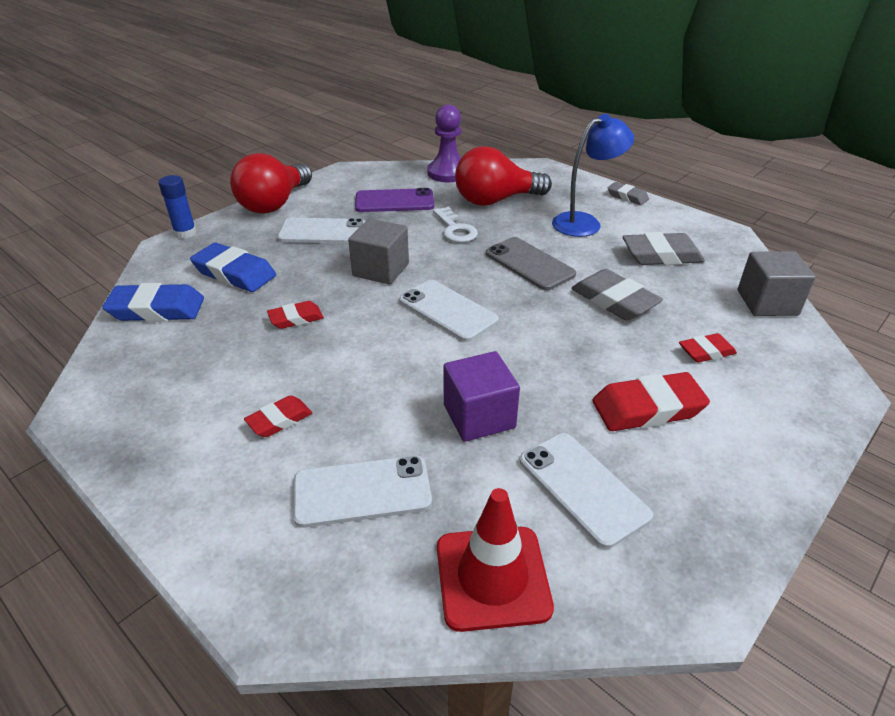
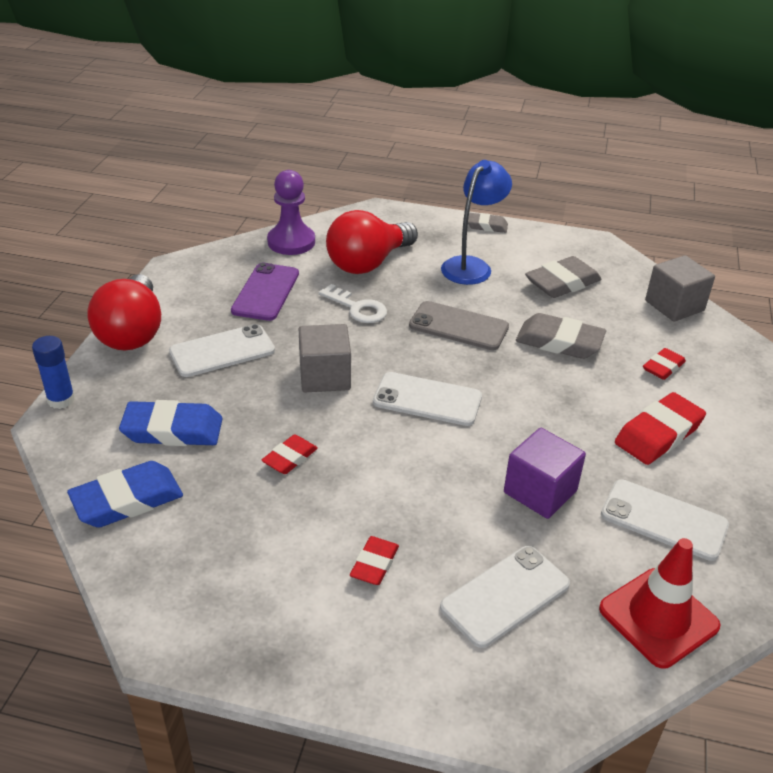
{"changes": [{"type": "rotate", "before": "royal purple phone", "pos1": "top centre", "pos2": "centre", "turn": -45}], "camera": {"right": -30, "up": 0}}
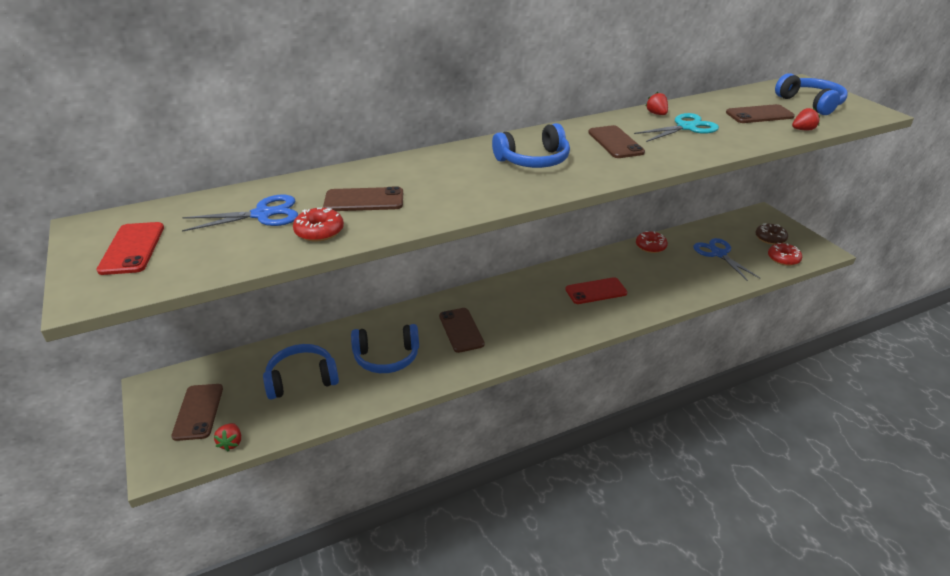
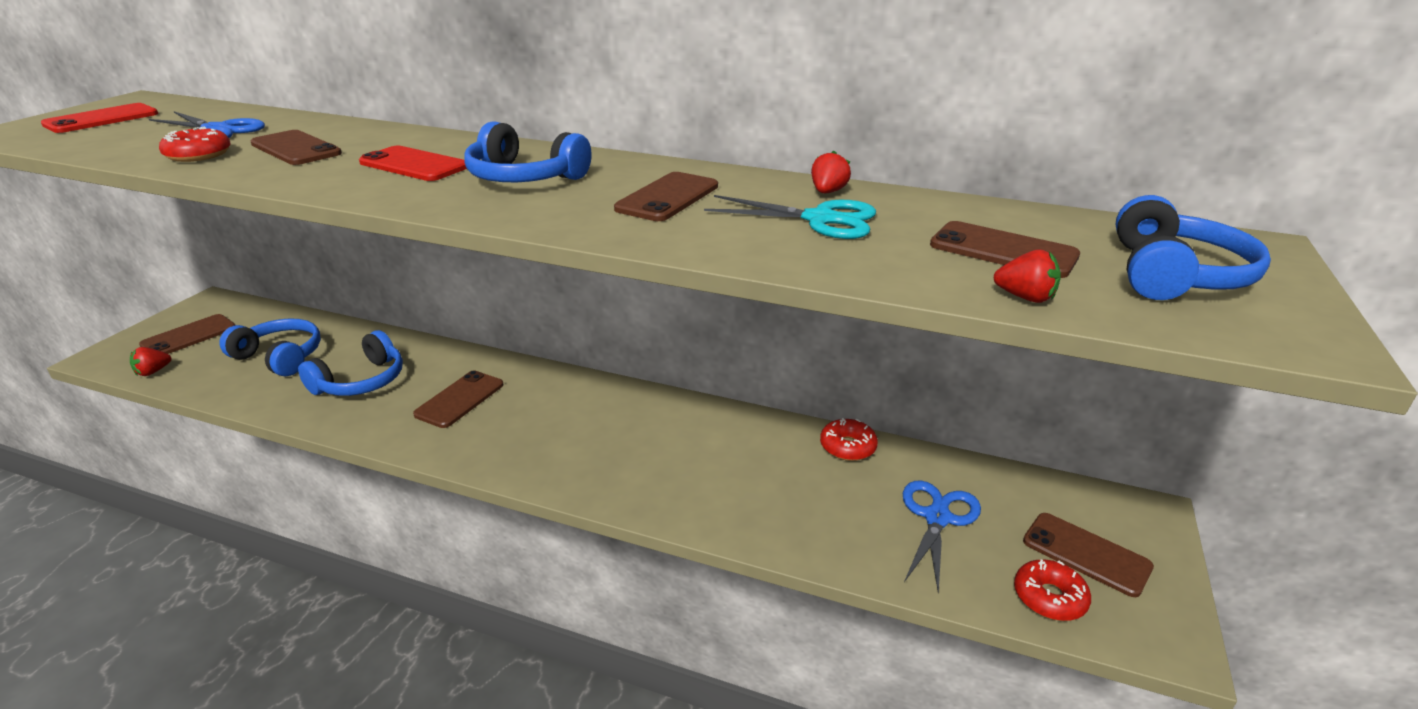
{"changes": [{"type": "move", "before": "scarlet phone (2nd from left)", "pos1": "centre", "pos2": "top left"}, {"type": "replace", "before": "russet donut", "after": "russet phone (6th from left)", "pos1": "middle right", "pos2": "bottom right"}, {"type": "rotate", "before": "royal blue headphones (2nd from left)", "pos1": "centre", "pos2": "middle left", "turn": -90}], "camera": {"right": 45, "up": -5}}
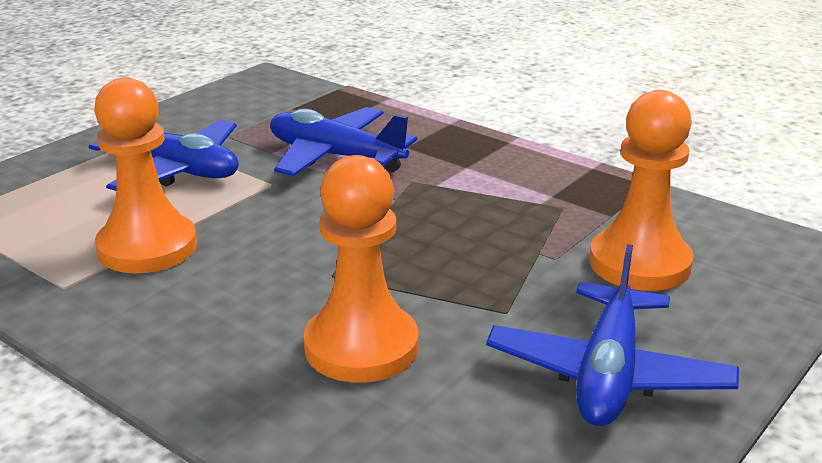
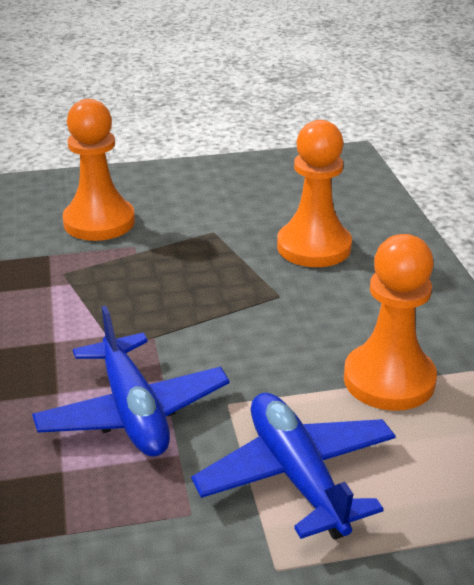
{"changes": [{"type": "delete", "before": "royal blue plane (3rd from left)", "pos1": "bottom right"}], "camera": {"right": -140, "up": 5}}
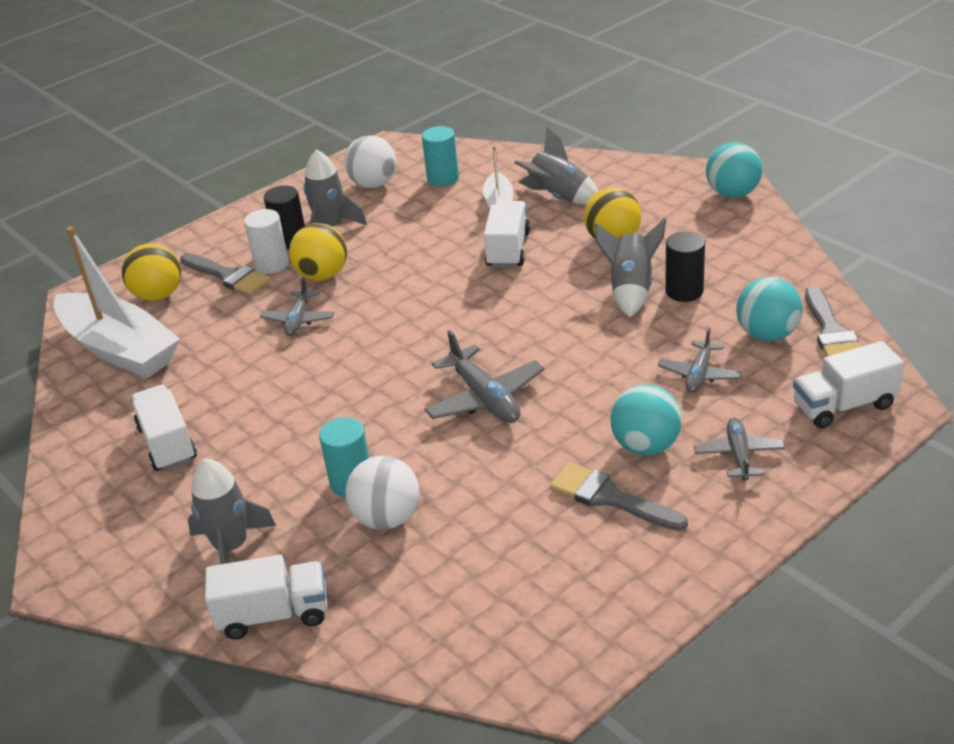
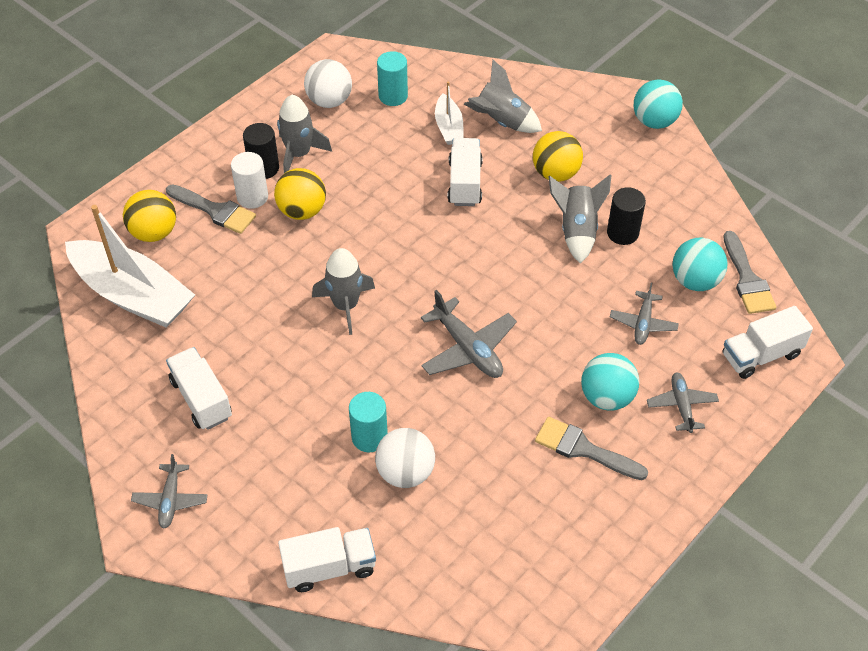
{"changes": [{"type": "move", "before": "ash-grey spaceship (1st from left in the first image)", "after": "ash-grey spaceship (2nd from left)", "pos1": "bottom left", "pos2": "centre"}, {"type": "move", "before": "ash-grey plane (1st from left)", "pos1": "middle left", "pos2": "bottom left"}], "camera": {"right": -10, "up": 15}}
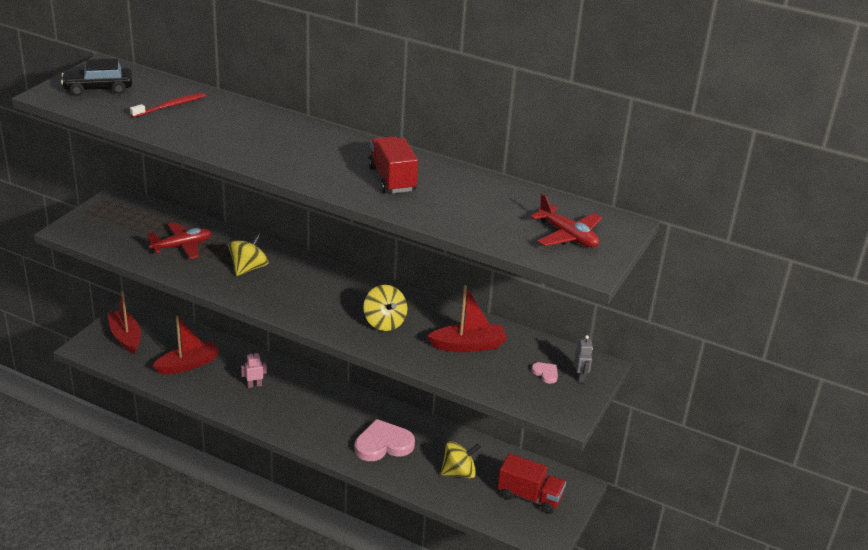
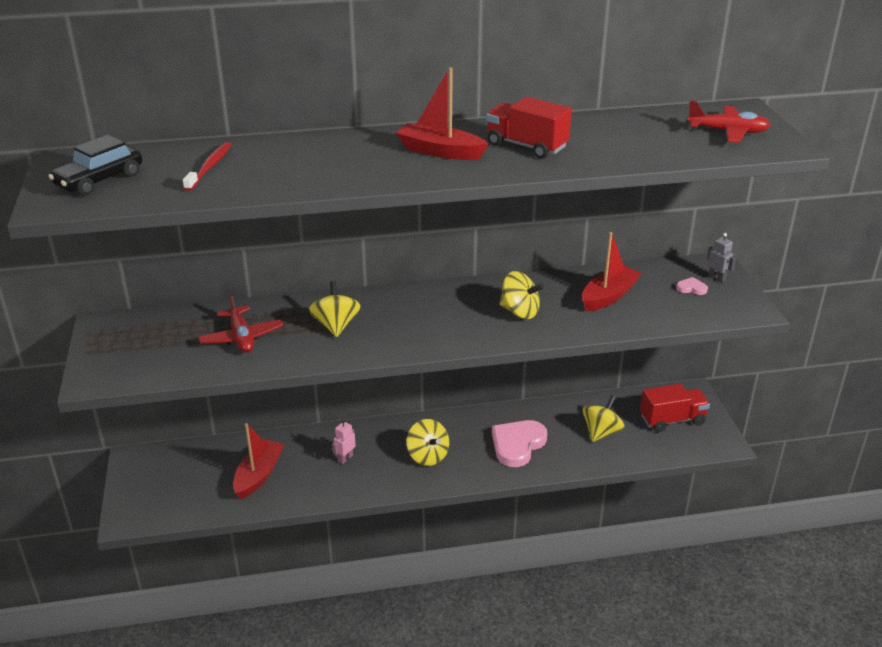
{"changes": [{"type": "insert", "after": "golden spinning top (2nd from left)", "pos2": "bottom centre"}, {"type": "move", "before": "scarlet sailboat (1st from left in the first image)", "after": "scarlet sailboat (2nd from left)", "pos1": "middle left", "pos2": "top centre"}, {"type": "rotate", "before": "scarlet plane (1st from left)", "pos1": "middle left", "pos2": "middle left", "turn": 135}], "camera": {"right": -35, "up": 0}}
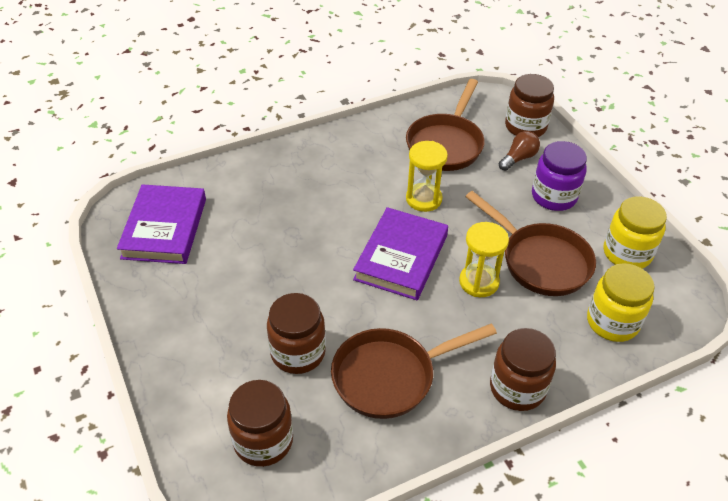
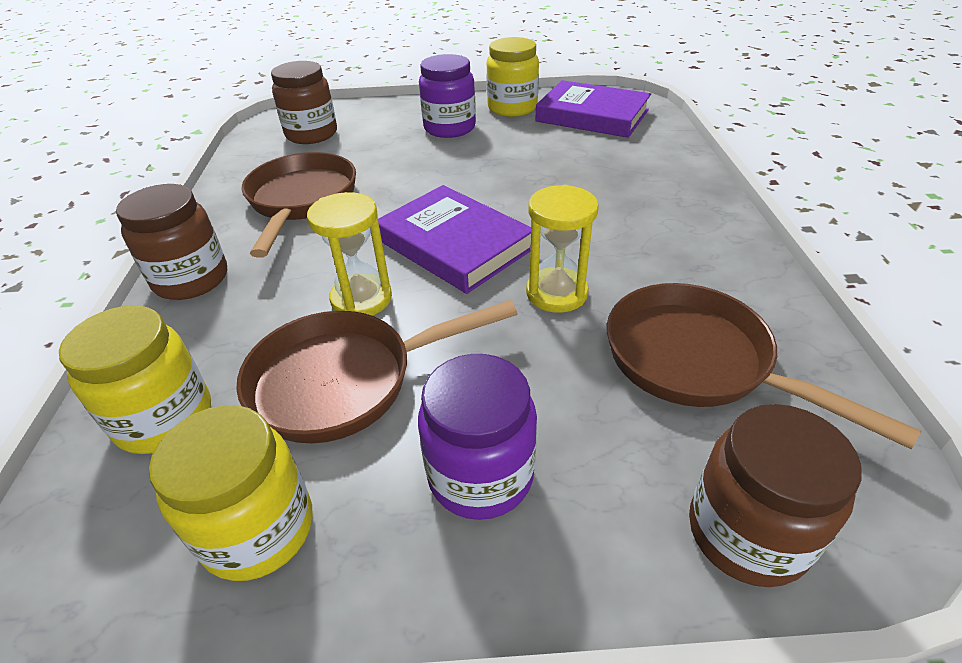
{"changes": [{"type": "delete", "before": "russet preserve jar (2nd from left)", "pos1": "centre"}, {"type": "delete", "before": "russet lightbulb", "pos1": "top right"}, {"type": "insert", "after": "royal purple preserve jar (1st from left)", "pos2": "top centre"}, {"type": "insert", "after": "golden preserve jar (3rd from left)", "pos2": "top centre"}], "camera": {"right": 115, "up": -5}}
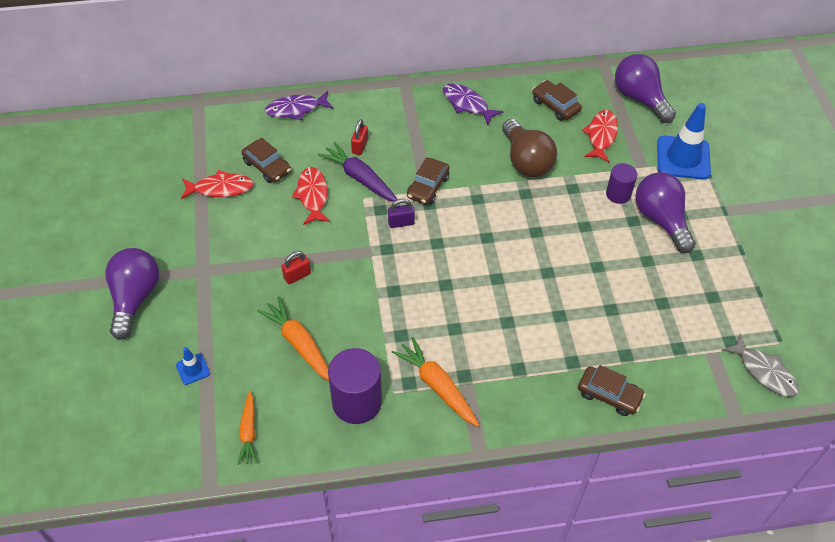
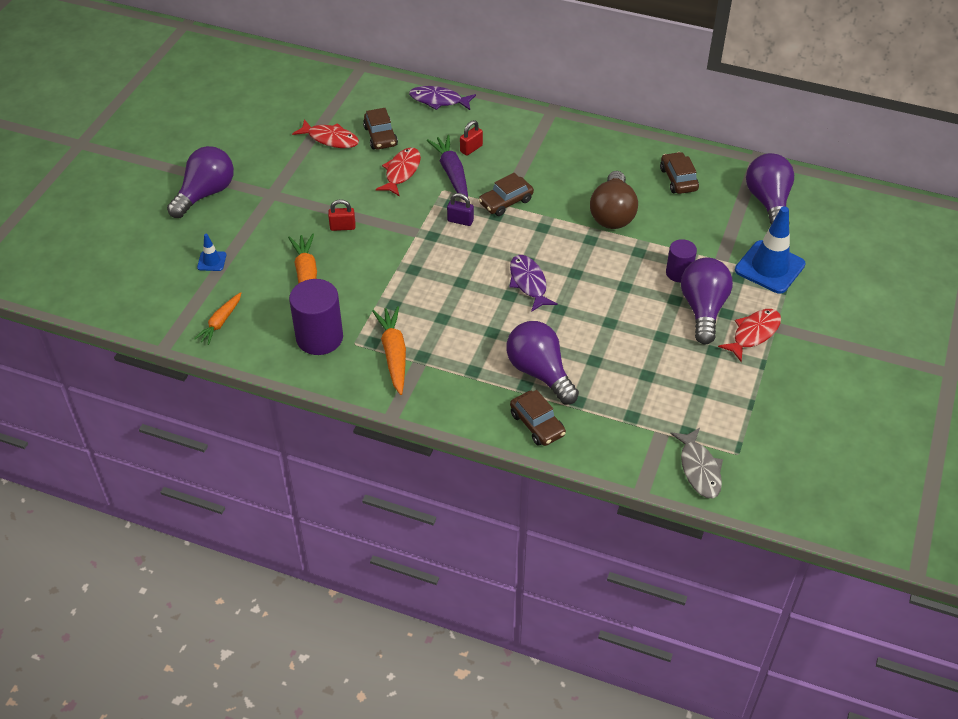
{"changes": [{"type": "insert", "after": "royal purple lightbulb (2nd from left)", "pos2": "centre"}, {"type": "move", "before": "royal purple fish figure (2nd from left)", "pos1": "top centre", "pos2": "centre"}, {"type": "move", "before": "scarlet fish figure (3rd from left)", "pos1": "top right", "pos2": "middle right"}], "camera": {"right": 30, "up": -5}}
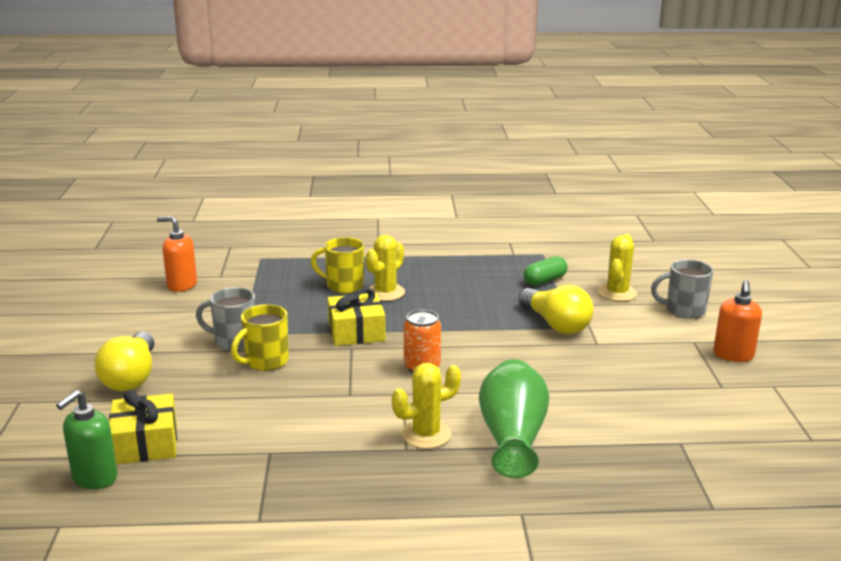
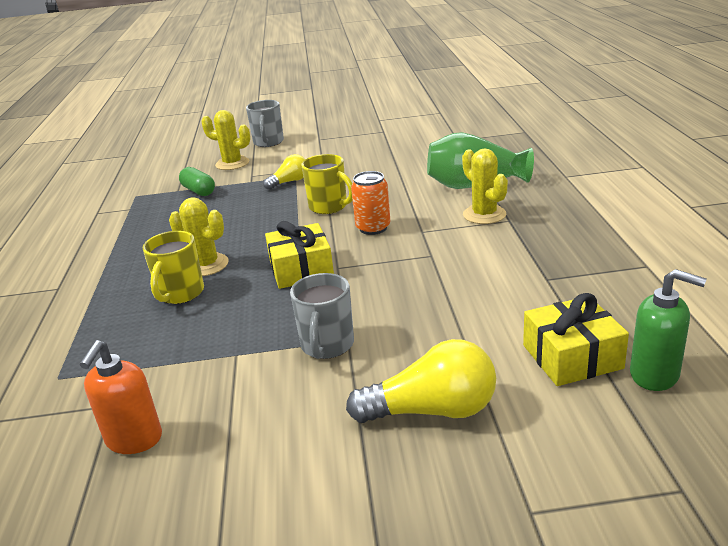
{"changes": [{"type": "delete", "before": "bright orange soap pump (2nd from left)", "pos1": "middle right"}, {"type": "move", "before": "golden coffee mug (1st from left in the first image)", "after": "golden coffee mug (2nd from left)", "pos1": "middle left", "pos2": "centre"}, {"type": "resize", "before": "golden lightbulb (2nd from left in the first image)", "pos1": "centre", "pos2": "top centre", "scale": 0.6}], "camera": {"right": -90, "up": 5}}
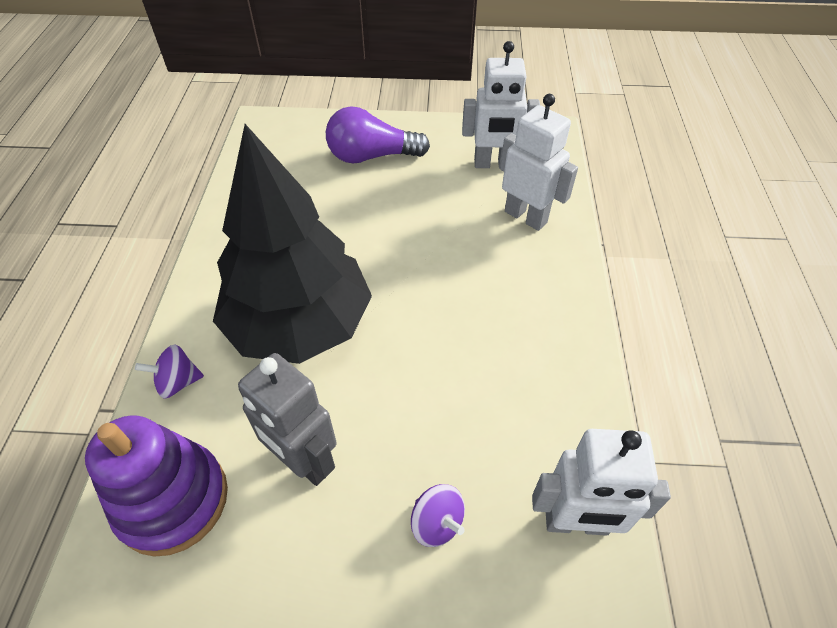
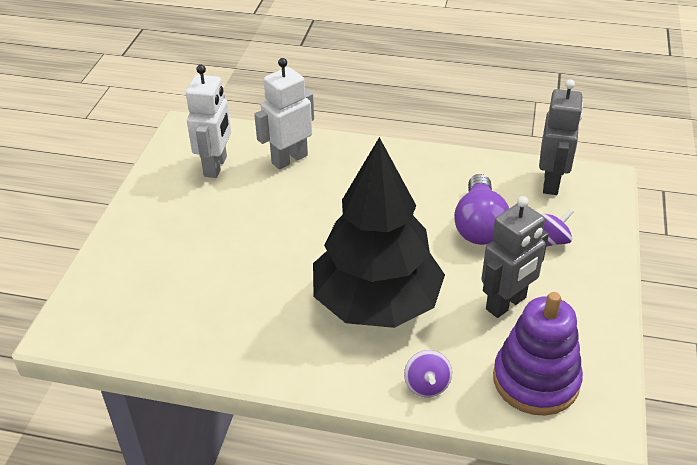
{"changes": [{"type": "move", "before": "royal purple lightbulb", "pos1": "top centre", "pos2": "middle right"}, {"type": "recolor", "before": "white robot (3rd from left)", "after": "ash-grey robot (2nd from left)", "pos1": "bottom right", "pos2": "top right"}], "camera": {"right": -80, "up": -10}}
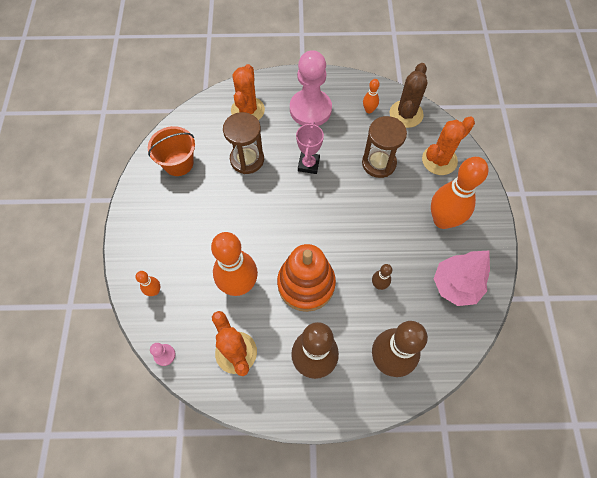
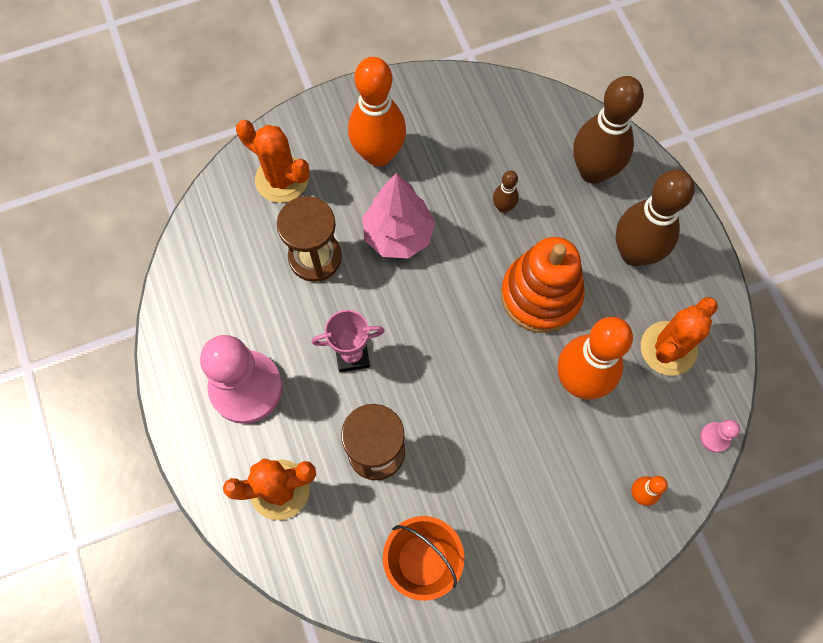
{"changes": [{"type": "delete", "before": "bright orange skittle (3rd from left)", "pos1": "top centre"}, {"type": "delete", "before": "russet cactus", "pos1": "top right"}, {"type": "move", "before": "rose-pink tree", "pos1": "middle right", "pos2": "centre"}], "camera": {"right": -110, "up": 5}}
